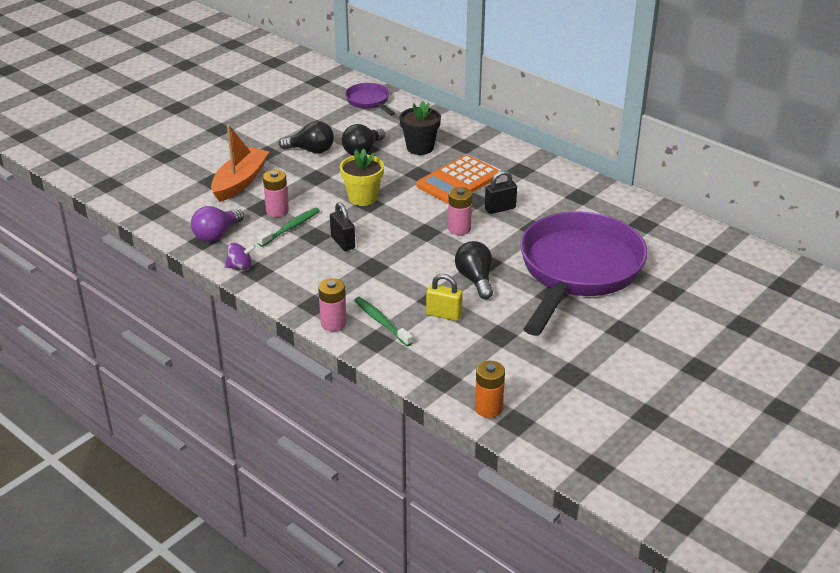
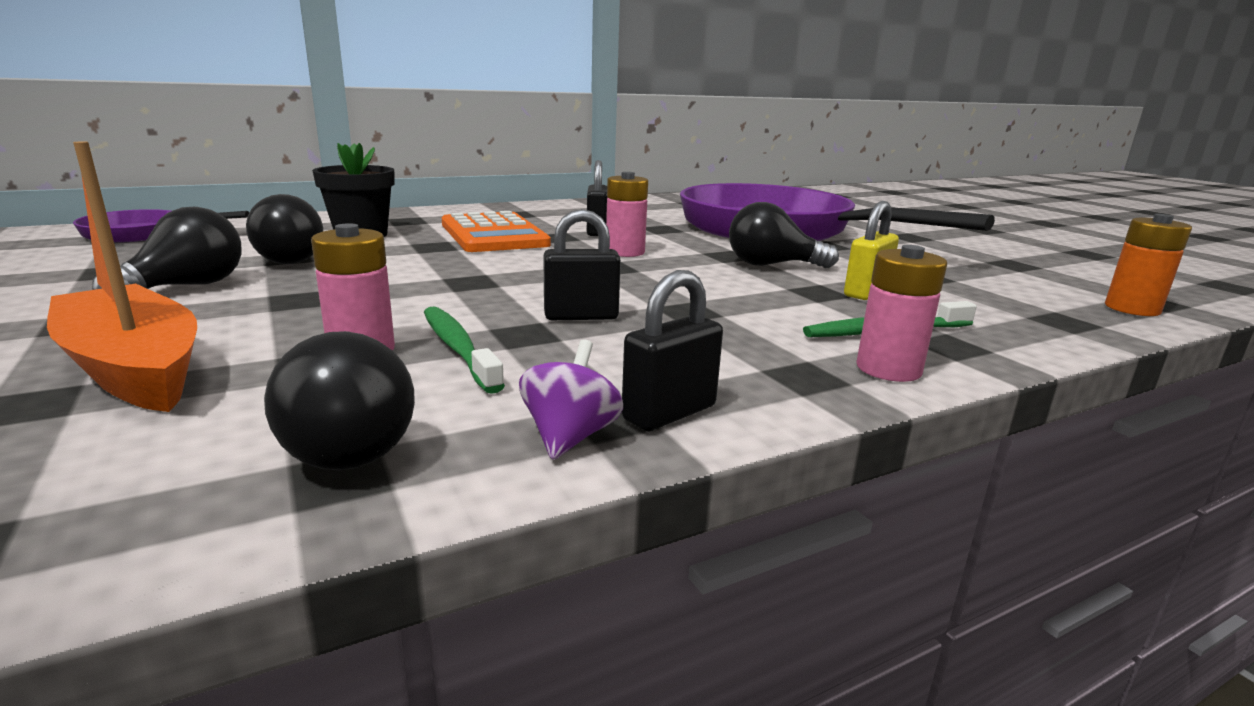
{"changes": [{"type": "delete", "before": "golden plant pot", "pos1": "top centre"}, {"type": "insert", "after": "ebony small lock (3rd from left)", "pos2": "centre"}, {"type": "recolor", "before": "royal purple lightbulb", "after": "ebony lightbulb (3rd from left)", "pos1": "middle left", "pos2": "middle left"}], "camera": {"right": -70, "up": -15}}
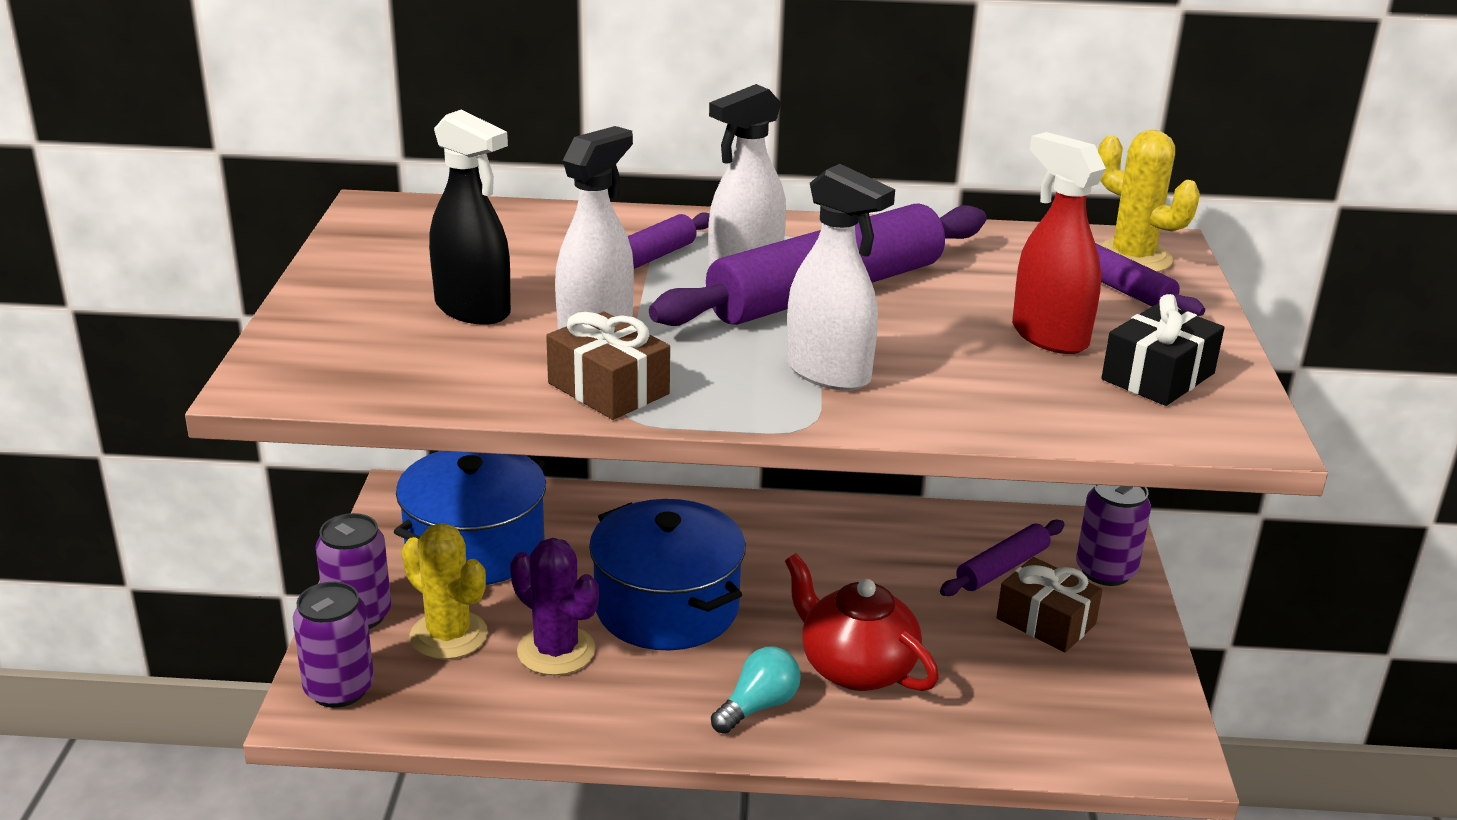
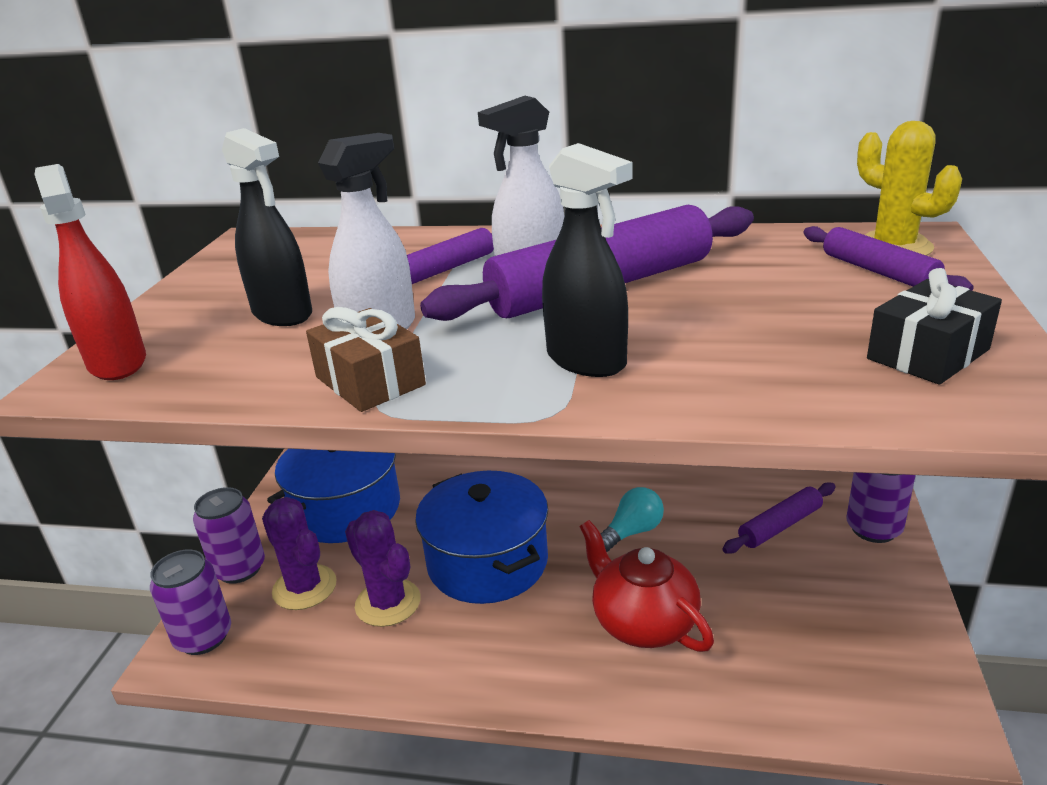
{"changes": [{"type": "delete", "before": "russet present (2nd from left)", "pos1": "bottom right"}, {"type": "move", "before": "teal lightbulb", "pos1": "bottom centre", "pos2": "centre"}, {"type": "move", "before": "scarlet sprayer", "pos1": "top right", "pos2": "middle left"}, {"type": "recolor", "before": "golden cactus (1st from left)", "after": "royal purple cactus (1st from left)", "pos1": "bottom left", "pos2": "bottom left"}, {"type": "recolor", "before": "white sprayer (3rd from left)", "after": "ebony sprayer (2nd from left)", "pos1": "centre", "pos2": "top centre"}], "camera": {"right": 10, "up": 0}}
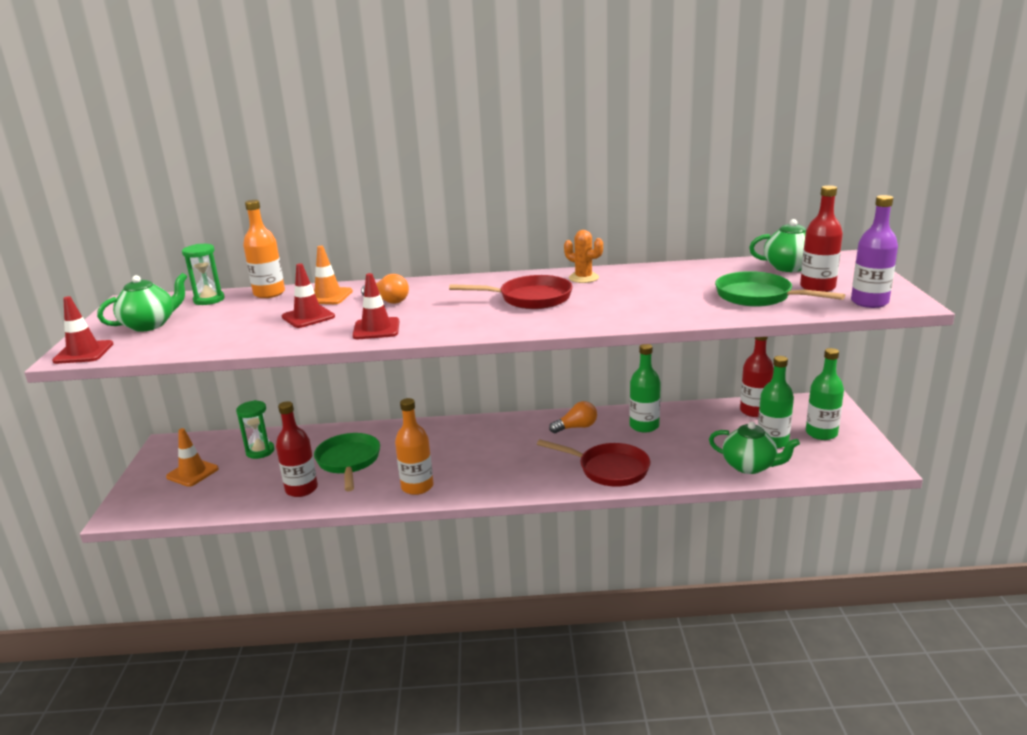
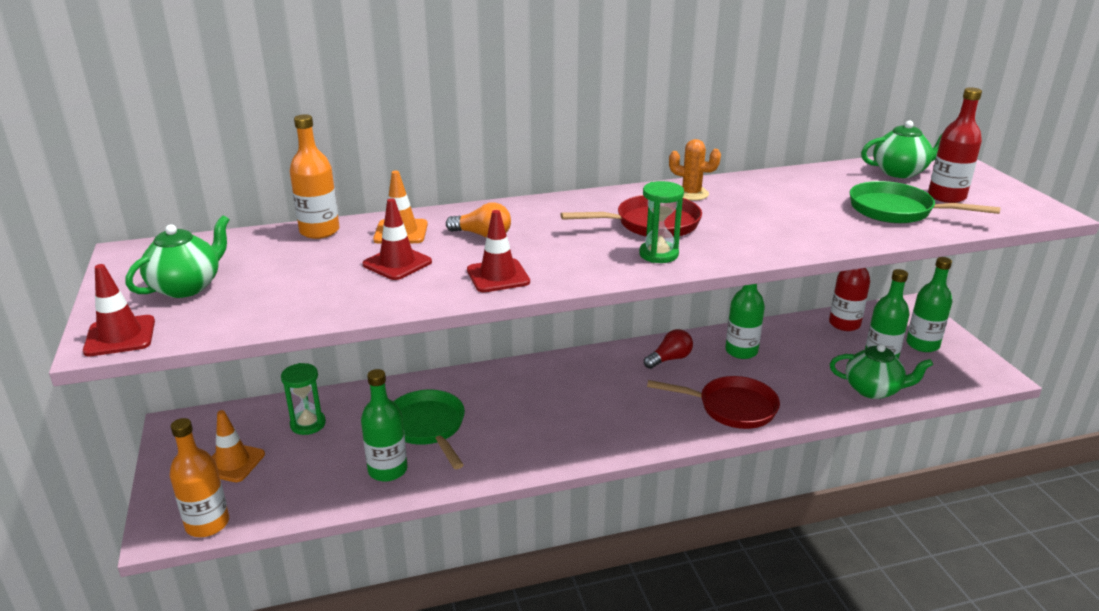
{"changes": [{"type": "delete", "before": "royal purple drink bottle", "pos1": "middle right"}, {"type": "move", "before": "green hourglass (1st from left in the first image)", "after": "green hourglass (2nd from left)", "pos1": "middle left", "pos2": "centre"}, {"type": "move", "before": "bright orange drink bottle (2nd from left in the first image)", "after": "bright orange drink bottle (1st from left)", "pos1": "centre", "pos2": "bottom left"}, {"type": "recolor", "before": "scarlet drink bottle (1st from left)", "after": "green drink bottle (1st from left)", "pos1": "middle left", "pos2": "bottom centre"}, {"type": "recolor", "before": "bright orange lightbulb (2nd from left)", "after": "scarlet lightbulb", "pos1": "centre", "pos2": "centre"}], "camera": {"right": -15, "up": 5}}
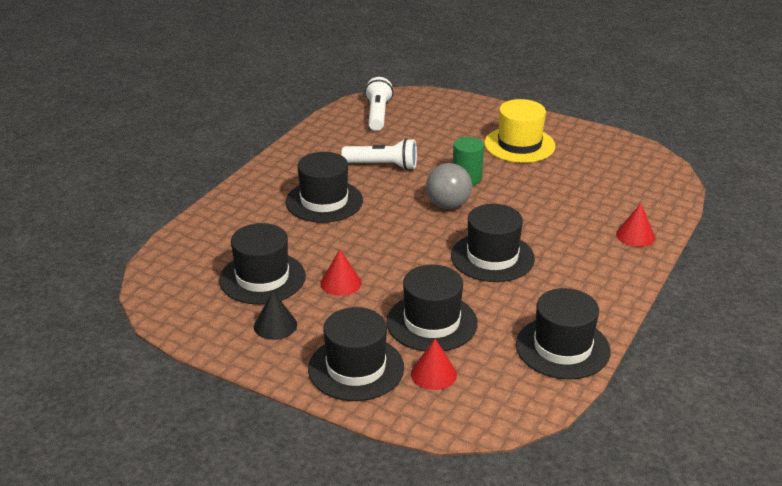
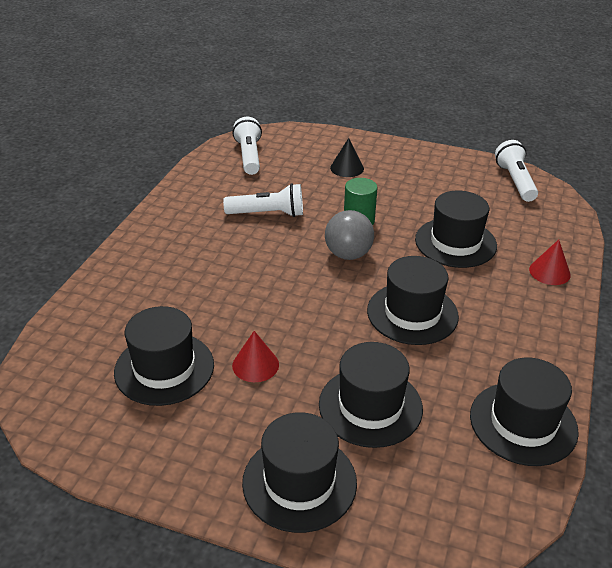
{"changes": [{"type": "delete", "before": "scarlet solid cone (2nd from left)", "pos1": "bottom centre"}, {"type": "delete", "before": "golden tall hat", "pos1": "top centre"}, {"type": "insert", "after": "white pocket torch (3rd from left)", "pos2": "top right"}, {"type": "move", "before": "ebony solid cone", "pos1": "centre", "pos2": "top centre"}, {"type": "move", "before": "ebony tall hat (2nd from left in the first image)", "after": "ebony tall hat (5th from left)", "pos1": "centre", "pos2": "middle right"}], "camera": {"right": -10, "up": 5}}
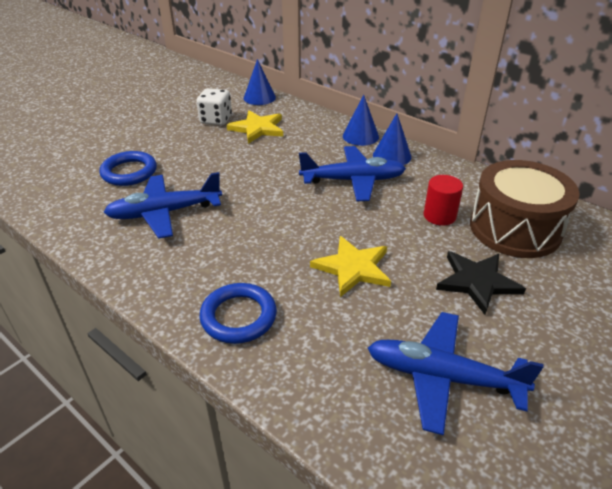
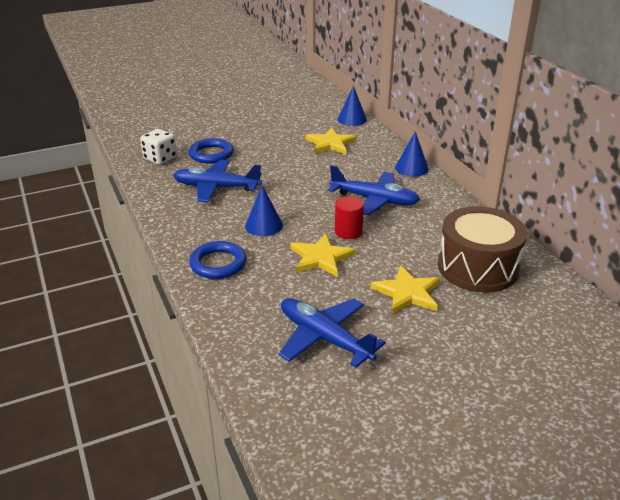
{"changes": [{"type": "move", "before": "white dice", "pos1": "top centre", "pos2": "top left"}, {"type": "move", "before": "royal blue solid cone (3rd from left in the first image)", "after": "royal blue solid cone (1st from left)", "pos1": "top centre", "pos2": "centre"}, {"type": "move", "before": "scarlet cylinder", "pos1": "middle right", "pos2": "centre"}, {"type": "recolor", "before": "ebony star", "after": "golden star (3rd from left)", "pos1": "middle right", "pos2": "centre"}], "camera": {"right": 25, "up": -5}}
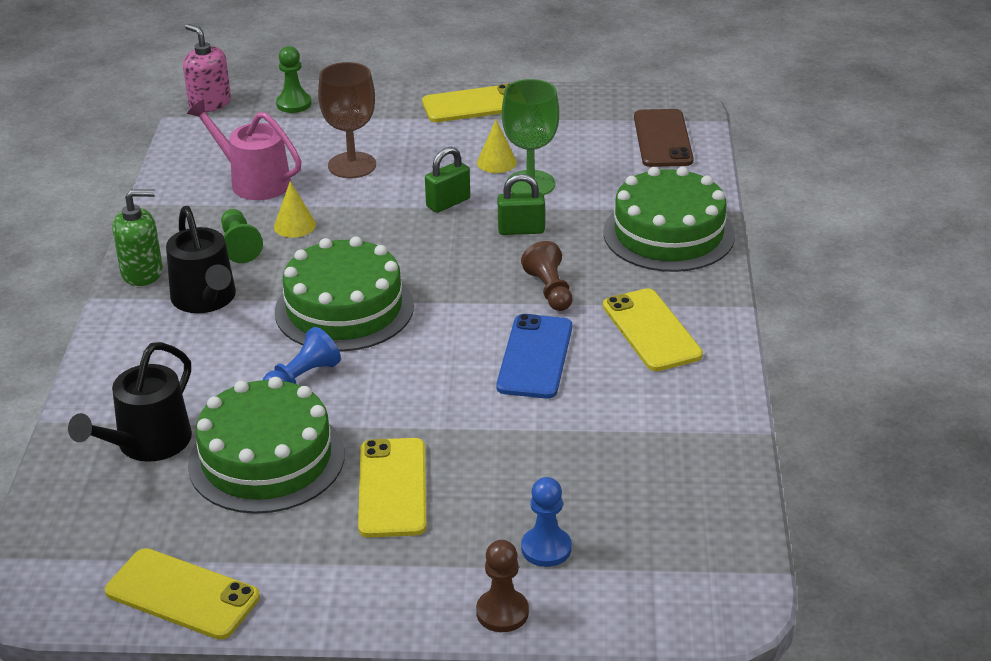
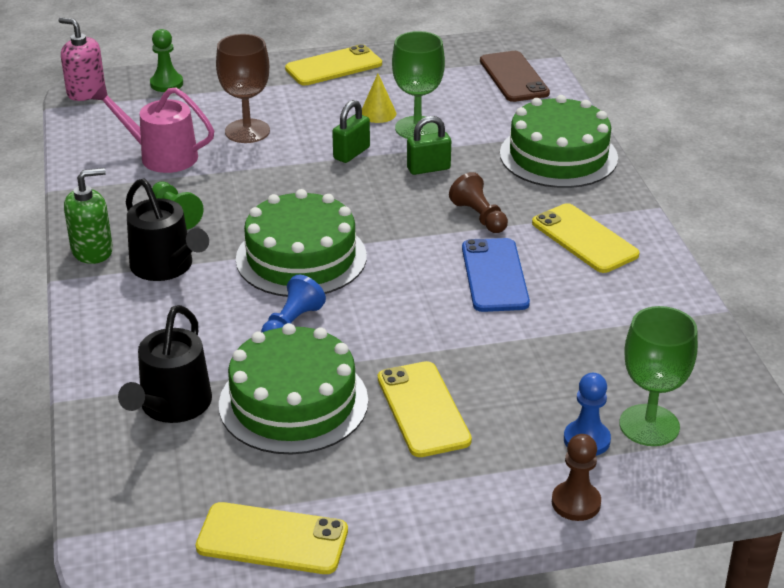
{"changes": [{"type": "delete", "before": "golden solid cone (1st from left)", "pos1": "top left"}, {"type": "insert", "after": "green goblet (2nd from left)", "pos2": "middle right"}], "camera": {"right": -15, "up": 0}}
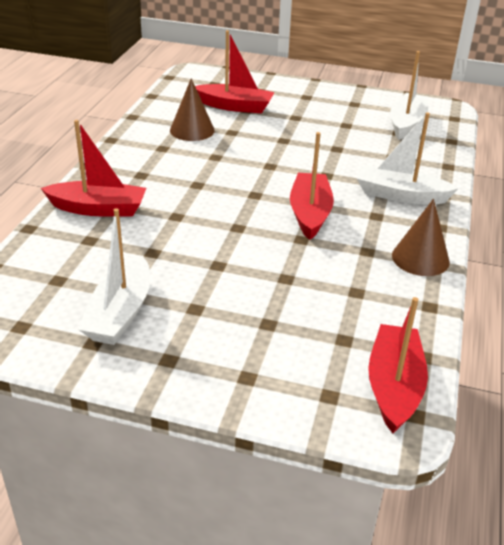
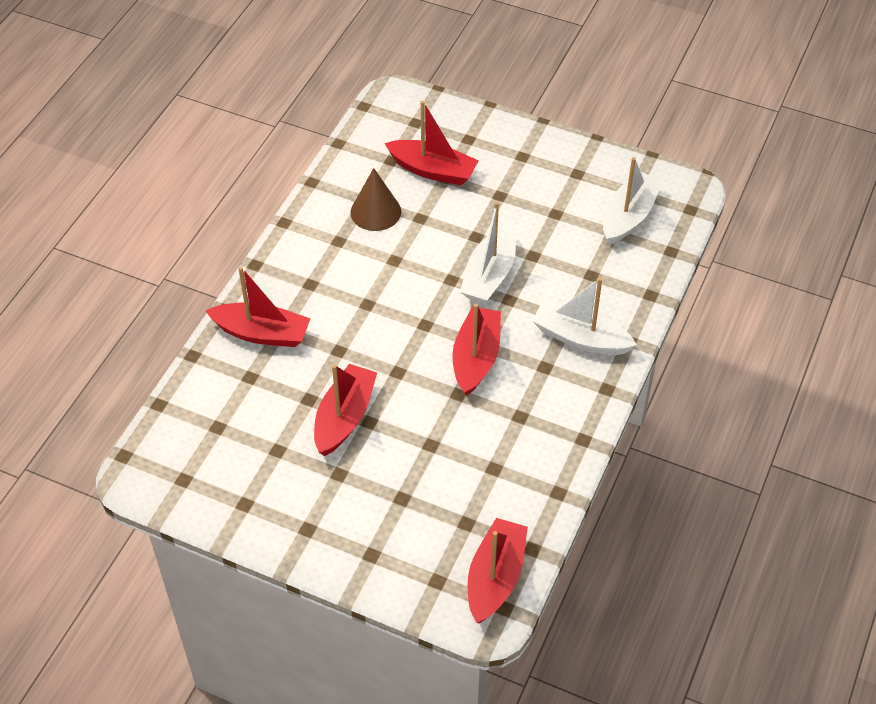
{"changes": [{"type": "delete", "before": "russet solid cone (2nd from left)", "pos1": "middle right"}, {"type": "insert", "after": "scarlet sailboat (2nd from left)", "pos2": "centre"}, {"type": "move", "before": "white sailboat (1st from left)", "pos1": "middle left", "pos2": "centre"}], "camera": {"right": 10, "up": 15}}
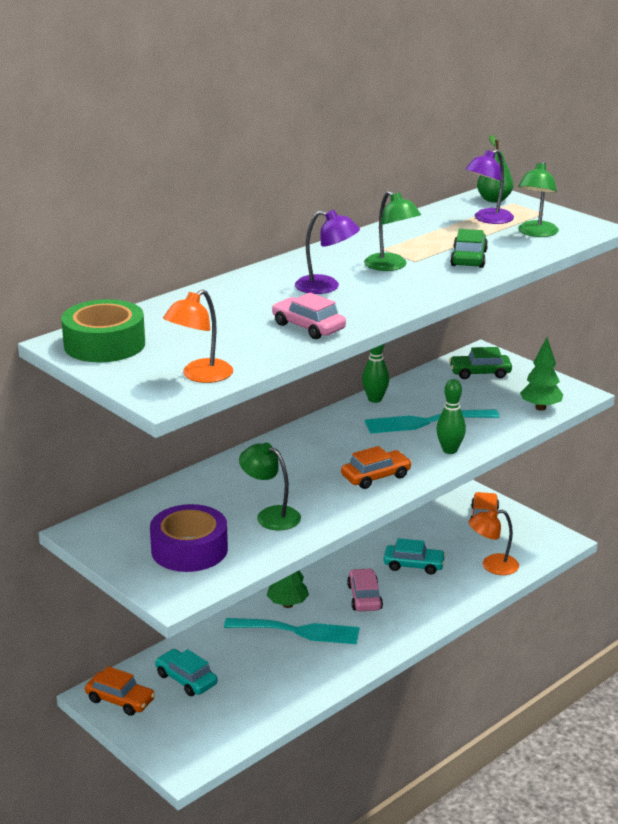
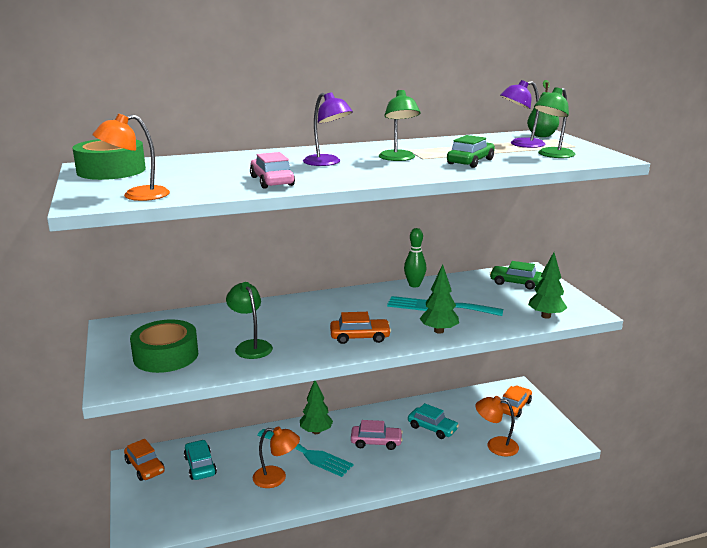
{"changes": [{"type": "insert", "after": "bright orange lamp (2nd from left)", "pos2": "bottom centre"}, {"type": "replace", "before": "green skittle (2nd from left)", "after": "green tree (2nd from left)", "pos1": "middle right", "pos2": "centre"}, {"type": "recolor", "before": "royal purple sticky tape", "after": "green sticky tape (2nd from left)", "pos1": "middle left", "pos2": "middle left"}, {"type": "rotate", "before": "rose-pink car (2nd from left)", "pos1": "bottom centre", "pos2": "bottom centre", "turn": 75}], "camera": {"right": 25, "up": -5}}
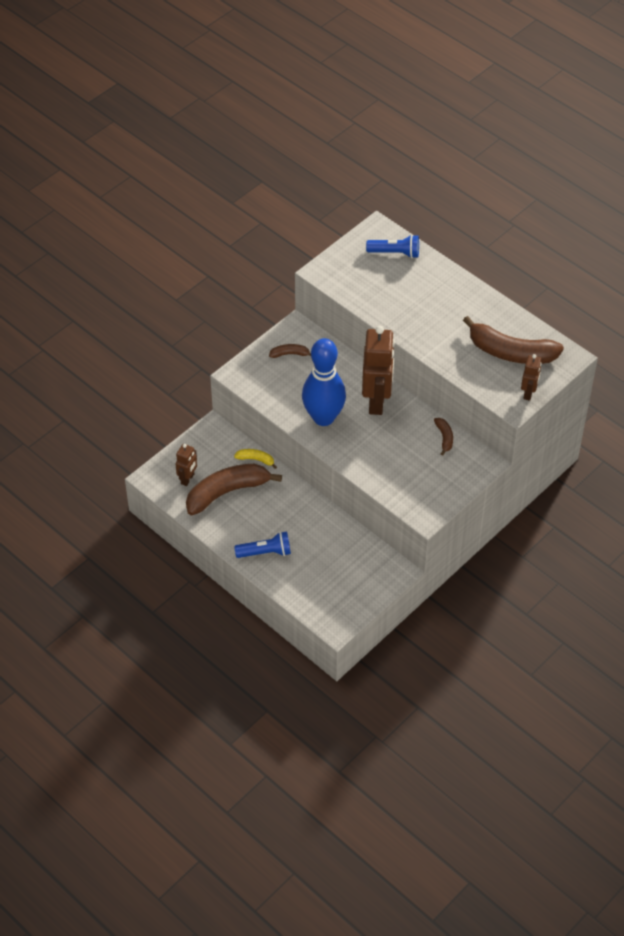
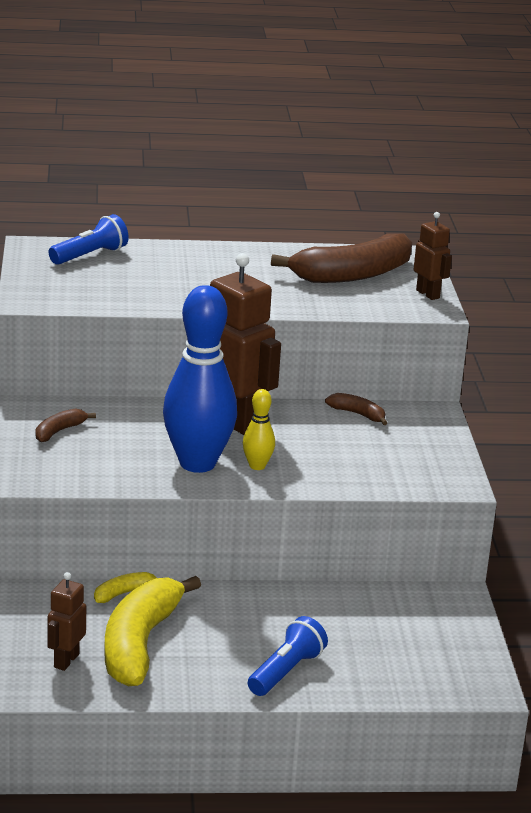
{"changes": [{"type": "insert", "after": "golden skittle", "pos2": "centre"}, {"type": "recolor", "before": "russet banana (1st from left)", "after": "golden banana (2nd from left)", "pos1": "centre", "pos2": "bottom left"}, {"type": "rotate", "before": "russet robot (1st from left)", "pos1": "middle left", "pos2": "bottom left", "turn": -135}], "camera": {"right": -50, "up": -25}}
